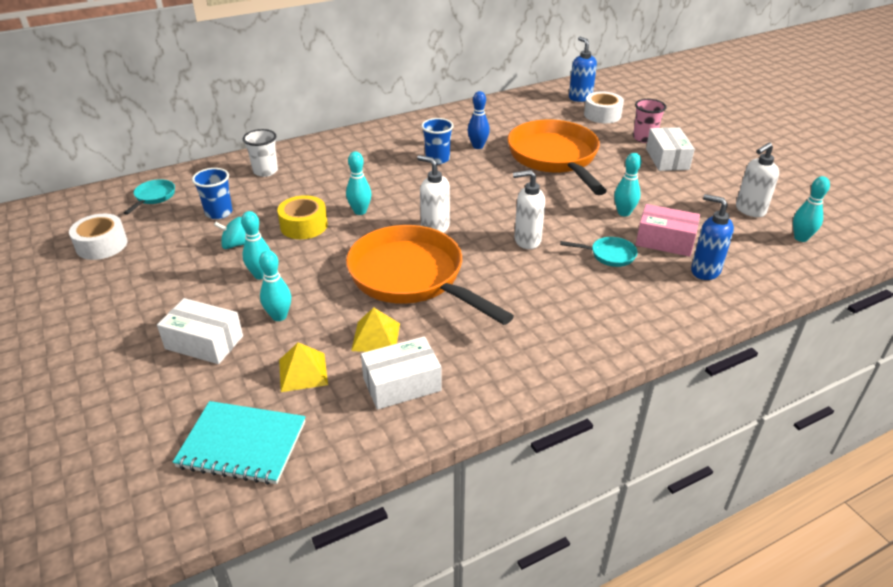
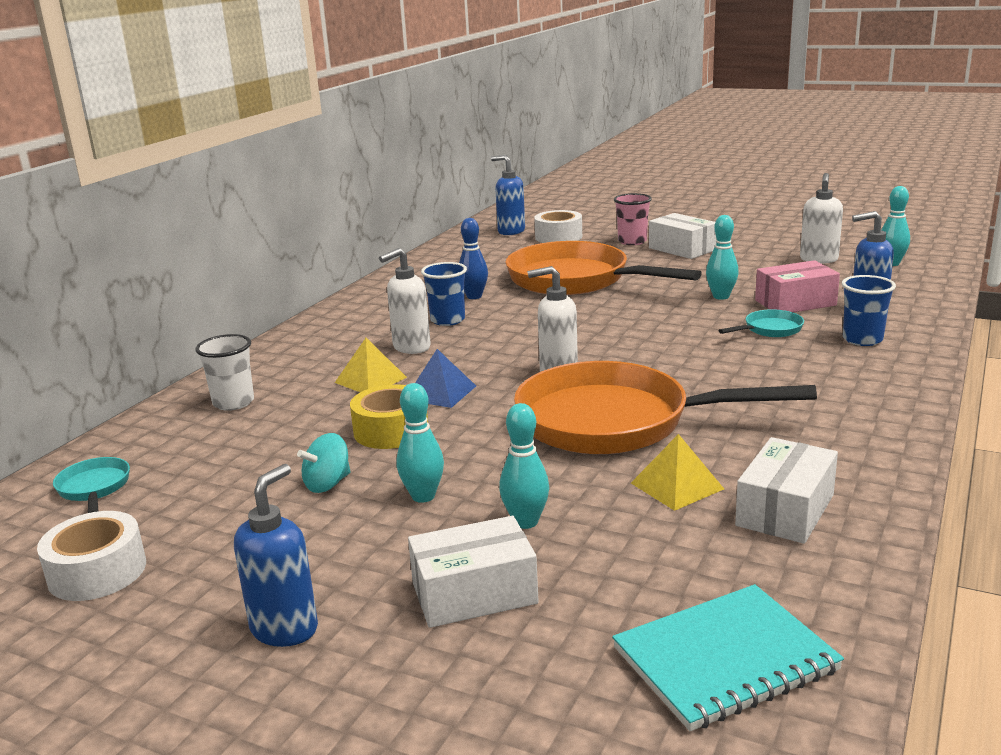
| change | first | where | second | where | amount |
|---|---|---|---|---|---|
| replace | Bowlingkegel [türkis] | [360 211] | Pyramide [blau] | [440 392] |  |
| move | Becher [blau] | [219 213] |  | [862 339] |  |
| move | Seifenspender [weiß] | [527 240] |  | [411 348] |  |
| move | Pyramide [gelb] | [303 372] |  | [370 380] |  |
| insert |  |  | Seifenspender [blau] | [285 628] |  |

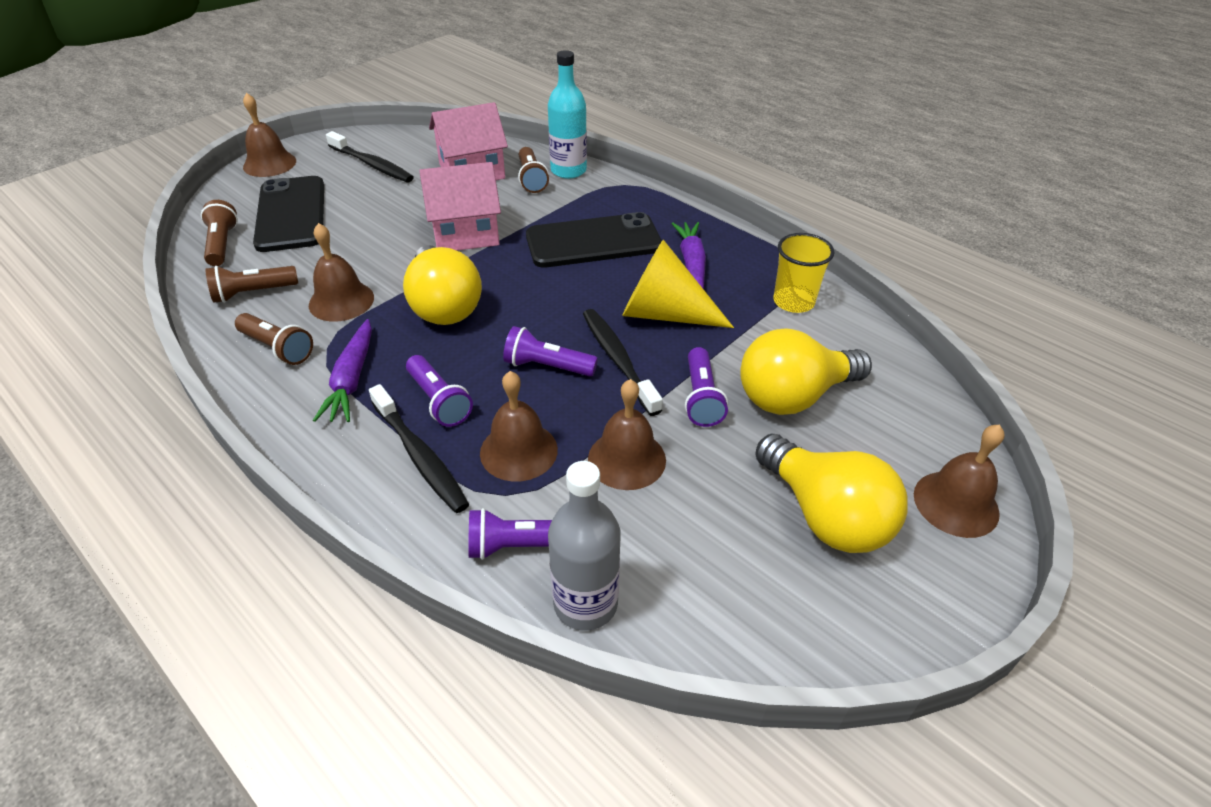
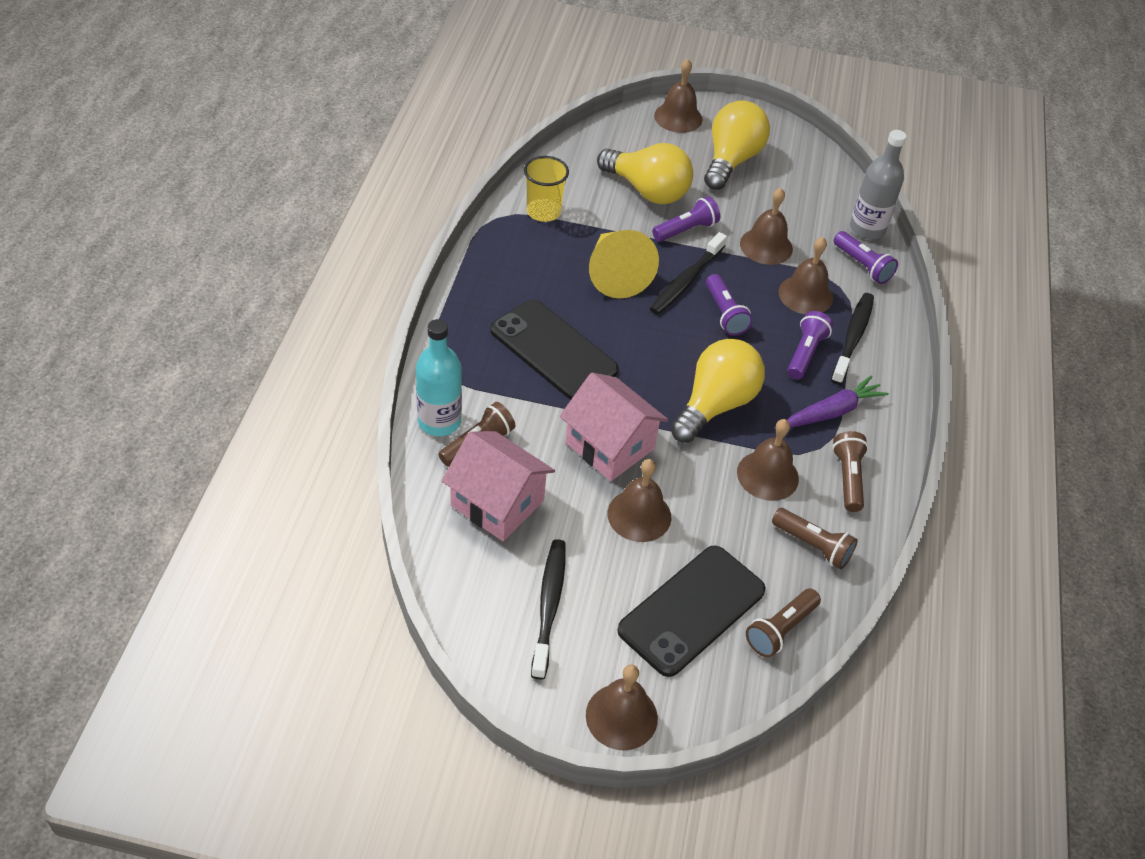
| change | first | where | second | where | amount |
|---|---|---|---|---|---|
| delete | Karotte [lila] | [691 264] |  |  |  |
| insert |  |  | Glocke [braun] | [639 515] |  |

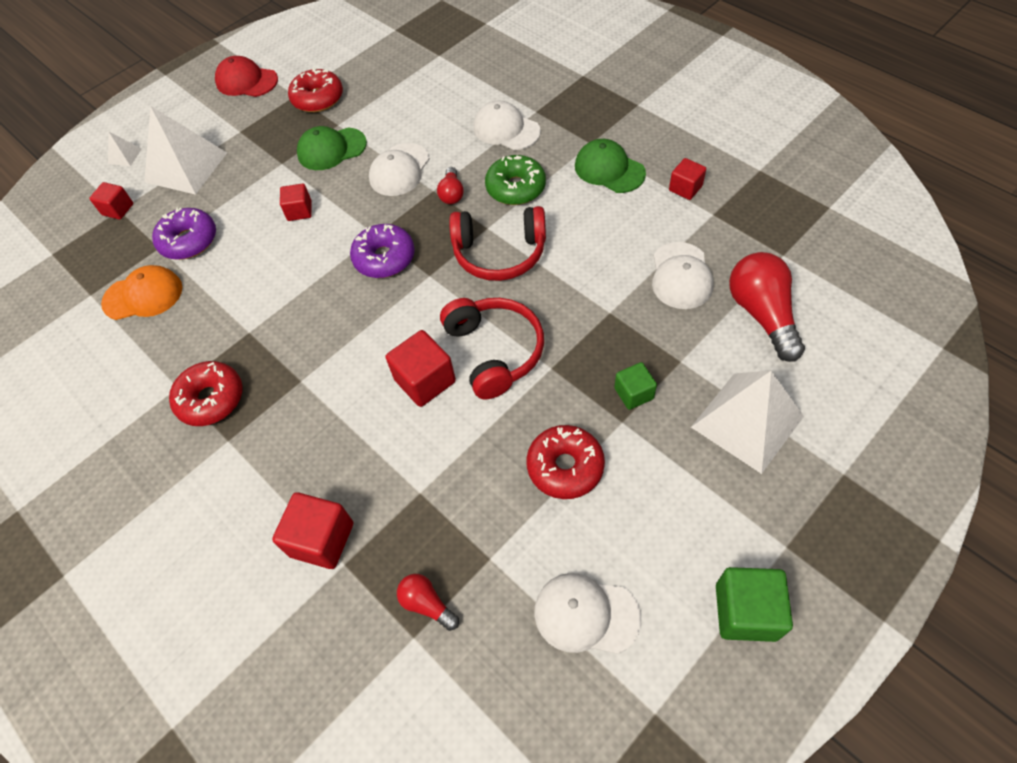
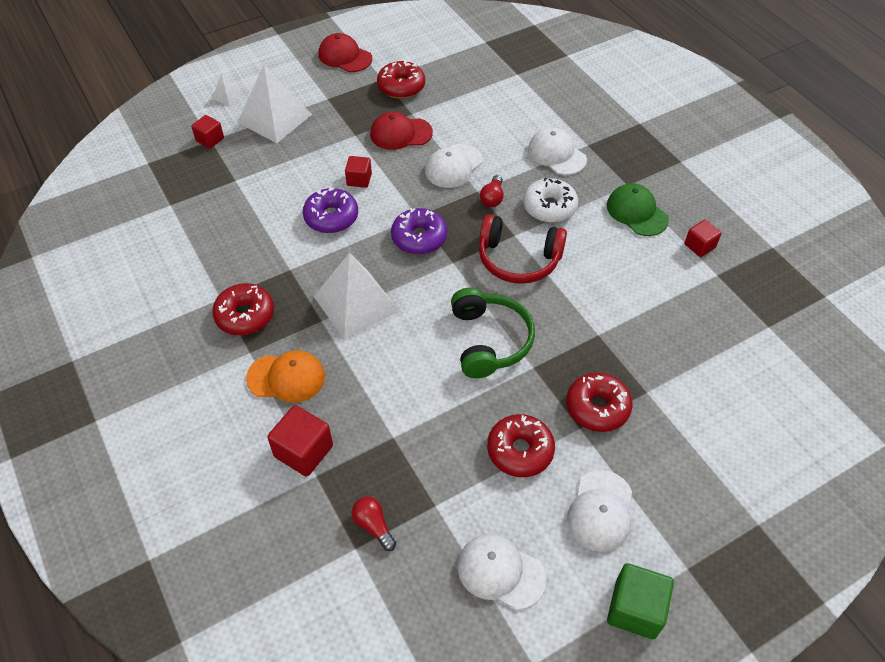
| change | first | where | second | where | amount |
|---|---|---|---|---|---|
| recolor | Kappe [grün] | [331 149] | Kappe [rot] | [400 133] |  |
| recolor | Donut [grün] | [516 188] | Donut [weiß] | [549 207] |  |
| move | Donut [lila] | [189 241] |  | [331 217] |  |
| move | Kappe [weiß] | [681 276] |  | [600 511] |  |
| delete | Glühbirne [rot] | [762 314] |  |  |  |
| move | Kappe [orange] | [143 295] |  | [286 377] |  |
| recolor | Kopfhörer [rot] | [494 351] | Kopfhörer [grün] | [489 340] |  |
| delete | Kubus [rot] | [425 380] |  |  |  |
| replace | Kubus [grün] | [633 393] | Donut [rot] | [597 407] |  |
| move | Pyramide [weiß] | [747 421] |  | [356 303] |  |

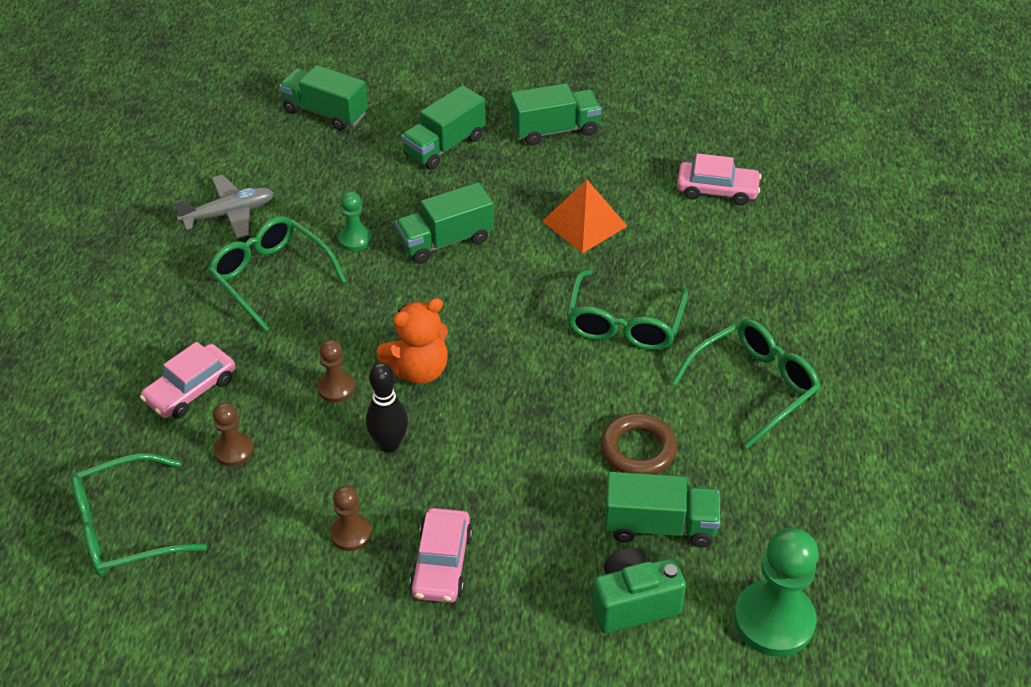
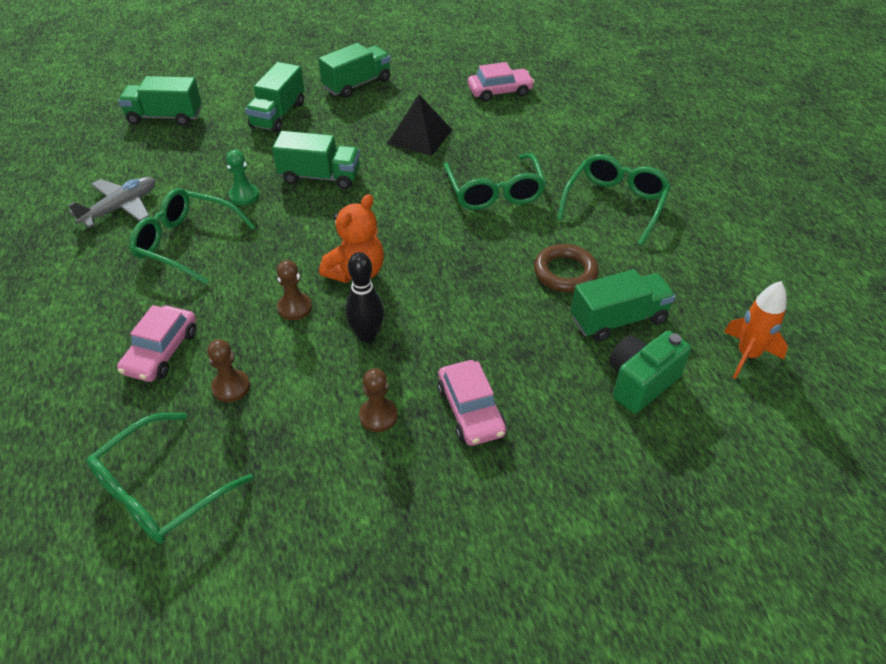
| change | first | where | second | where | amount |
|---|---|---|---|---|---|
| recolor | Pyramide [orange] | [584 223] | Pyramide [schwarz] | [420 136] |  |
| rotate | Lastwagen [grün] | [445 241] |  | [320 176] | 120 degrees counterclockwise |
| replace | Bauer [grün] | [774 620] | Rakete [orange] | [747 355] |  |

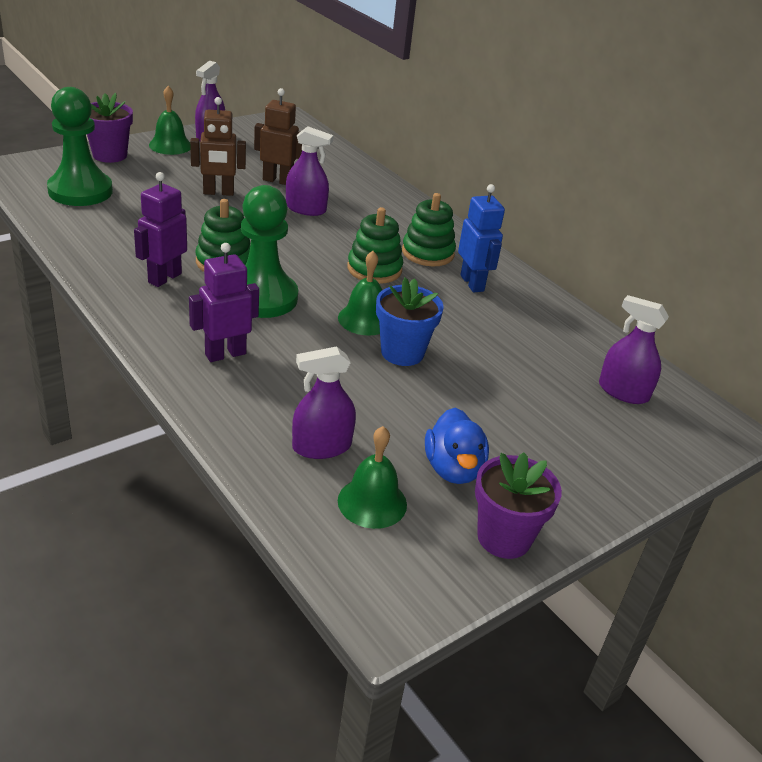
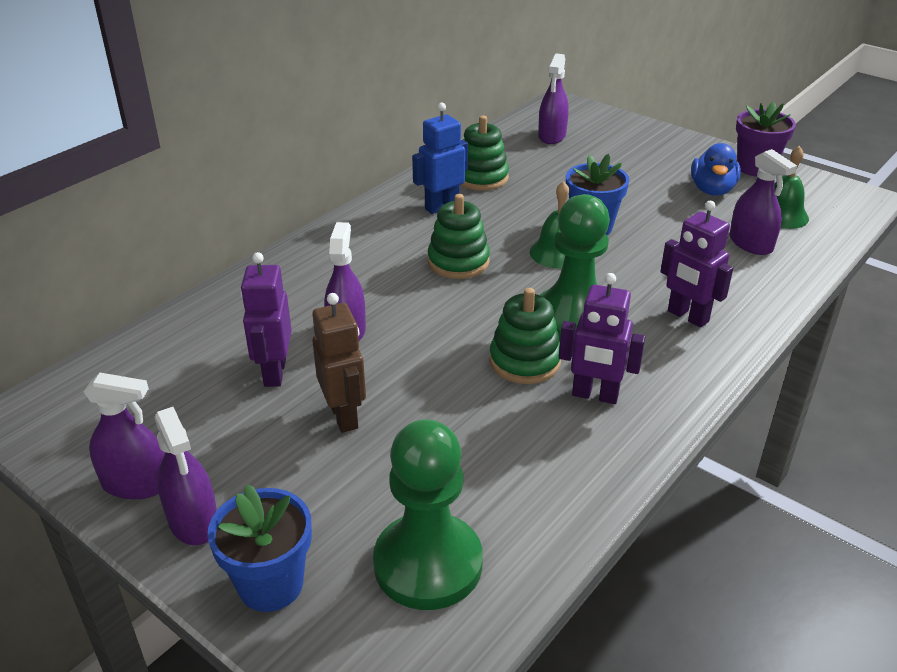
| change | first | where | second | where | amount |
|---|---|---|---|---|---|
| replace | Glocke [grün] | [170 145] | Sprühflasche [lila] | [193 521] |  |
| recolor | Roboter [braun] | [277 180] | Roboter [lila] | [274 373] |  |
| recolor | Blumentopf [lila] | [110 155] | Blumentopf [blau] | [271 584] |  |
| move | Stapelspielzeug [grün] | [427 253] |  | [481 178] |  |
| rotate | Ente [blau] | [453 469] |  | [712 190] | 120 degrees clockwise |

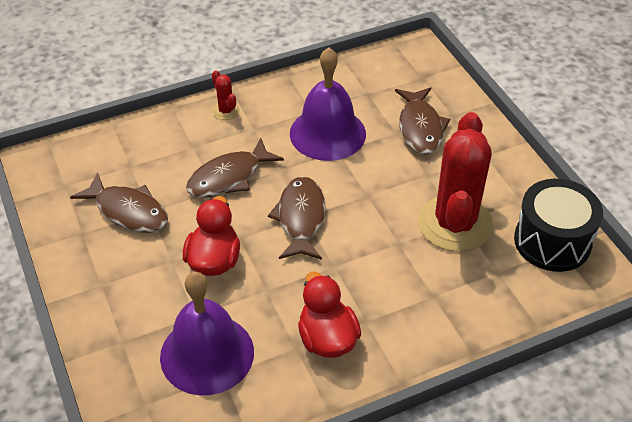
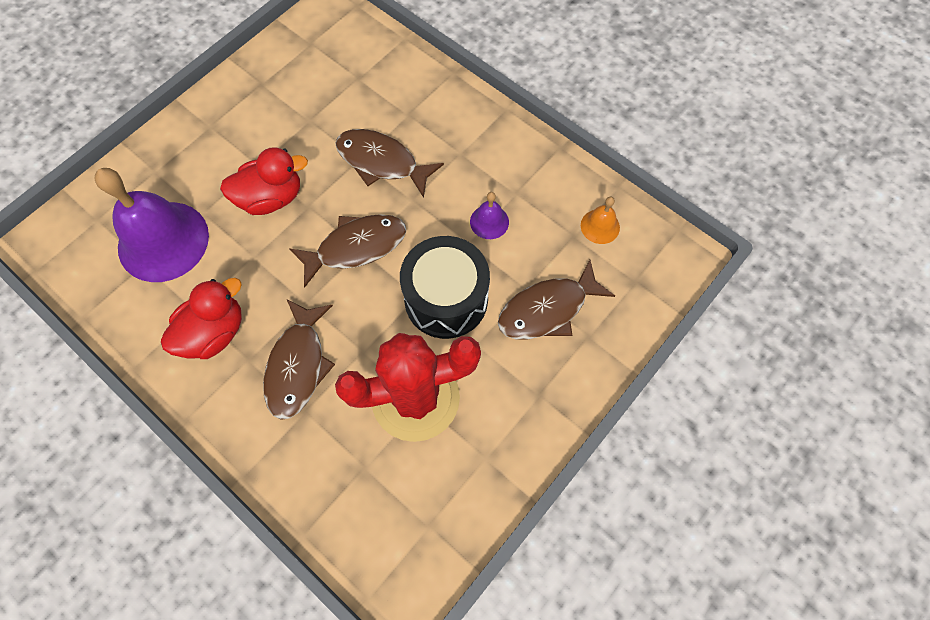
| change | first | where | second | where | amount |
|---|---|---|---|---|---|
| resize | Glocke [lila] | [327 133] |  | [489 221] | x0.44 |
| delete | Kaktus [rot] | [226 111] |  |  |  |
| move | Fisch [braun] | [128 211] |  | [298 365] |  |
| move | Trommel [schwarz] | [552 241] |  | [446 299] |  |
| insert |  |  | Glocke [orange] | [600 226] |  |

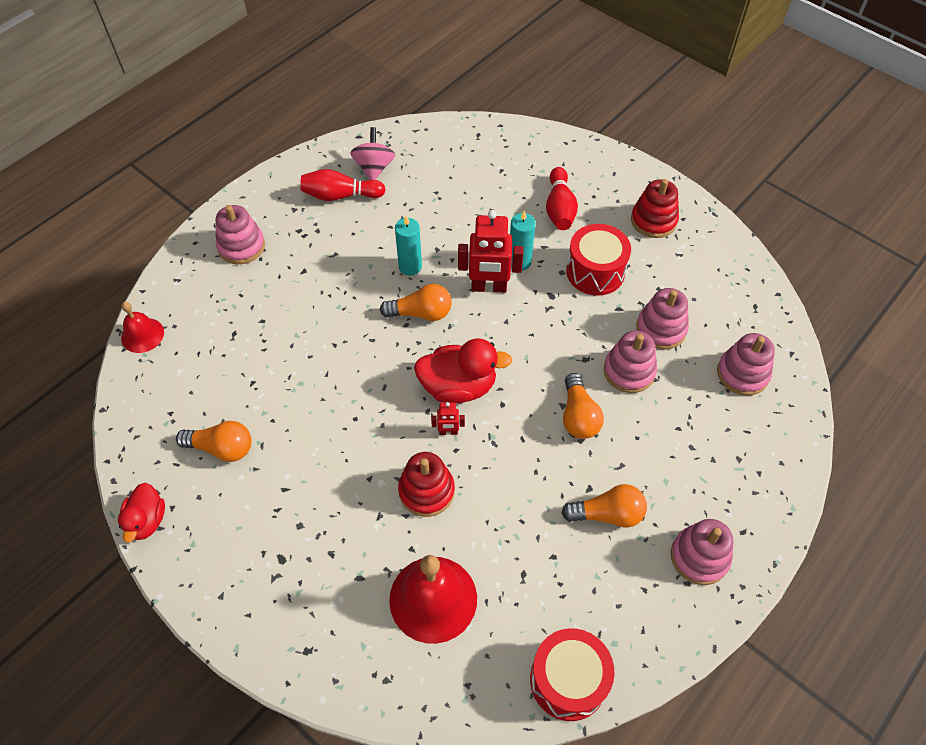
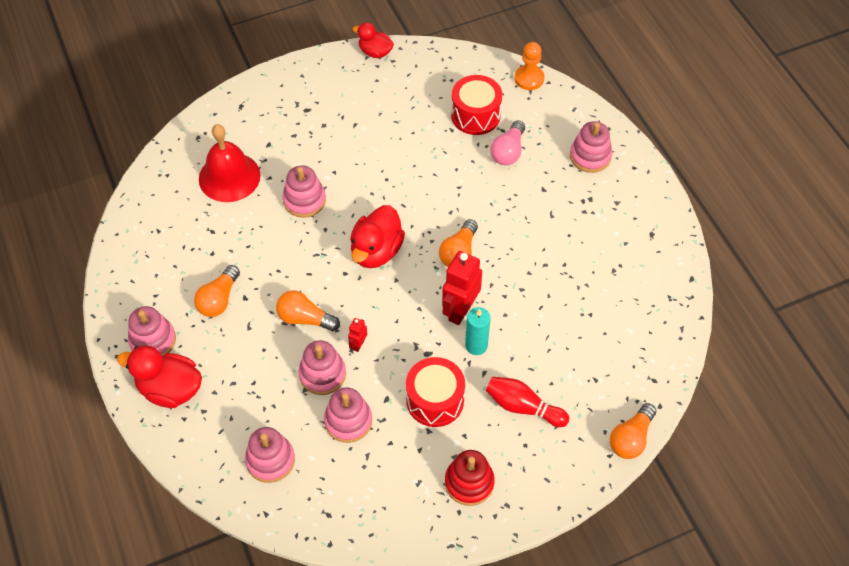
| change | first | where | second | where | amount |
|---|---|---|---|---|---|
| delete | Kreisel [rosa] | [374 168] |  |  |  |
| delete | Bowlingkegel [rot] | [340 195] |  |  |  |
| delete | Kerze [türkis] | [410 266] |  |  |  |
| replace | Glocke [rot] | [142 335] | Bauer [orange] | [529 78] |  |
| move | Roboter [rot] | [448 432] |  | [358 344] |  |
| move | Glühbirne [orange] | [221 448] |  | [631 438] |  |
| recolor | Stapelspielzeug [rot] | [426 491] | Stapelspielzeug [rosa] | [304 200] |  |
| move | Trommel [rot] | [568 680] |  | [475 115] |  |
| insert |  |  | Glühbirne [rosa] | [508 151] |  |
| insert |  |  | Ente [rot] | [170 389] |  |

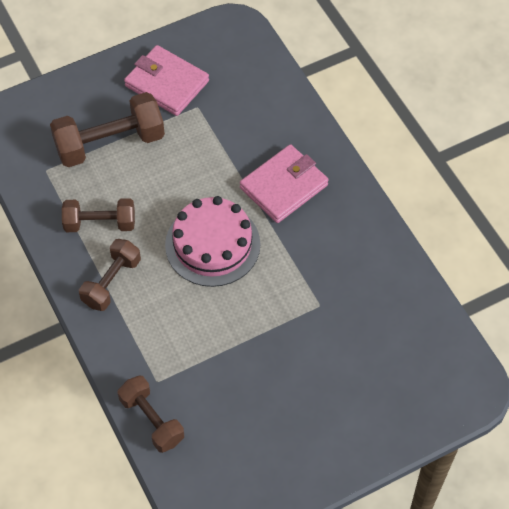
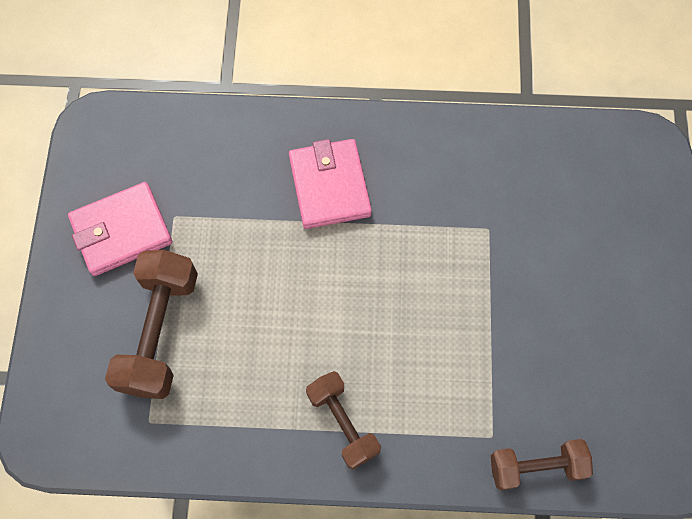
| change | first | where | second | where | amount |
|---|---|---|---|---|---|
| delete | Kuchen [rosa] | [212 244] |  |  |  |
| delete | Hantel [braun] | [100 223] |  |  |  |

